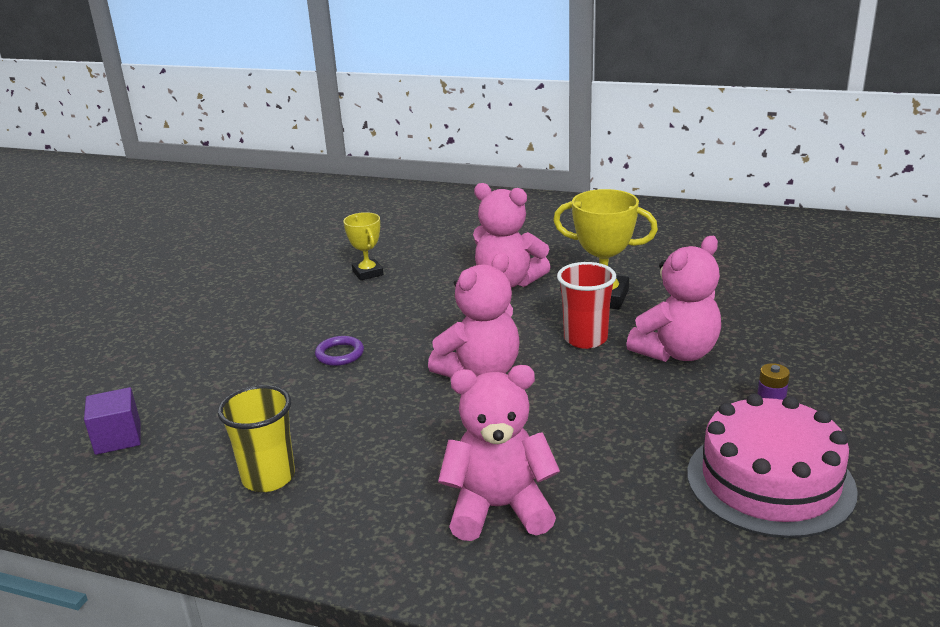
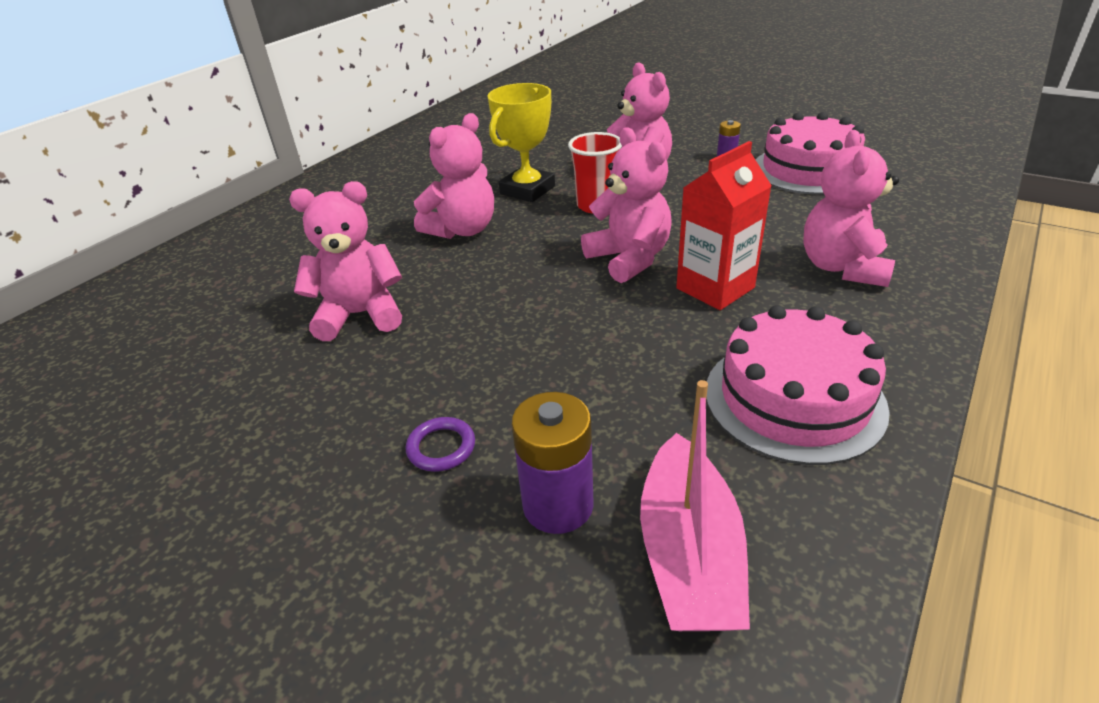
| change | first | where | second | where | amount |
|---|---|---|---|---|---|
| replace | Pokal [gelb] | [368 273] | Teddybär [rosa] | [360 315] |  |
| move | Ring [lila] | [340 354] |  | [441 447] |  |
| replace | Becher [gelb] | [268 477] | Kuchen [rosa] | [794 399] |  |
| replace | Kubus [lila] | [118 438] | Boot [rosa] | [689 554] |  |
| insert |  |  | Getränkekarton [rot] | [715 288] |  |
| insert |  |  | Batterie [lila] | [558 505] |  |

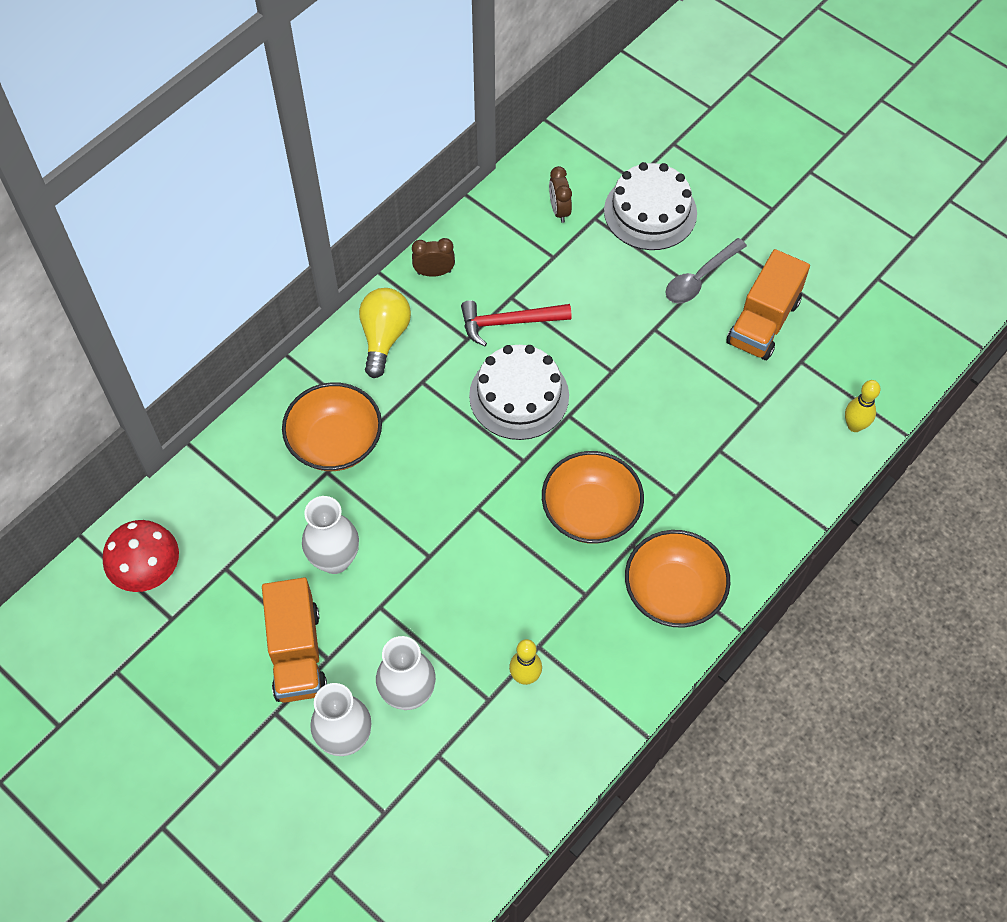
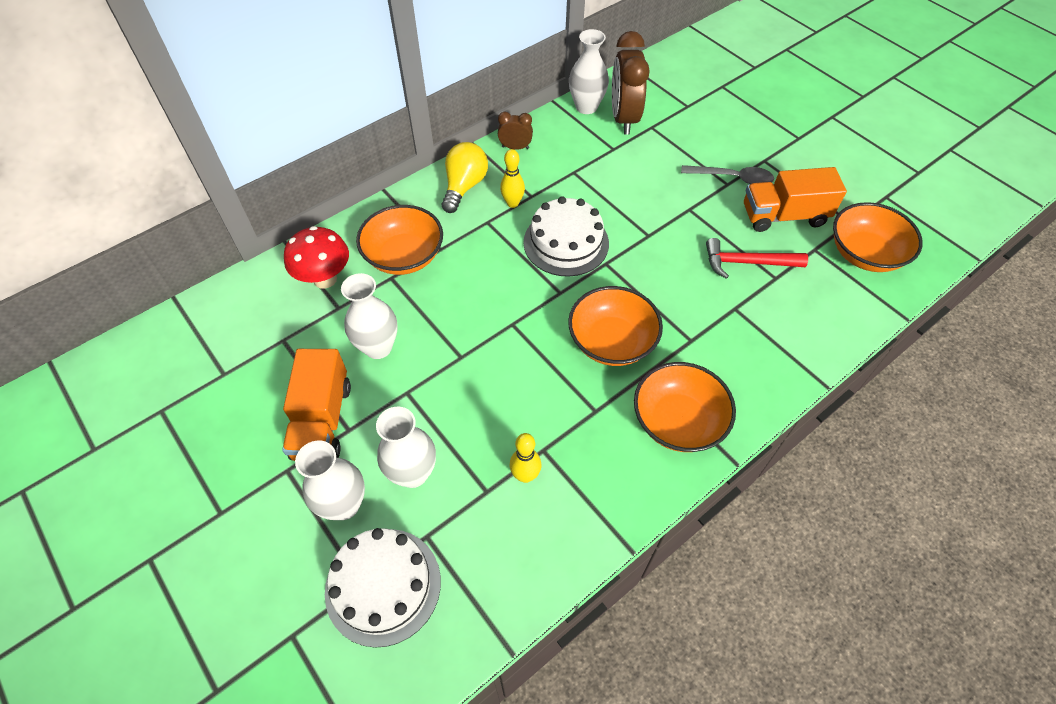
| change | first | where | second | where | amount |
|---|---|---|---|---|---|
| move | Kuchen [weiß] | [650 212] |  | [383 586] |  |
| resize | Wecker [braun] | [559 210] |  | [624 118] | x2.01 |
| rotate | Löffel [grau] | [700 278] |  | [732 178] | 135 degrees counterclockwise |
| rotate | Lastwagen [orange] | [763 322] |  | [784 216] | 45 degrees clockwise |
| move | Hammer [rot] | [508 322] |  | [747 262] |  |
| move | Bowlingkegel [gelb] | [854 426] |  | [512 203] |  |
| move | Pilz [rot] | [149 573] |  | [325 279] |  |
| insert |  |  | Vase [weiß] | [586 107] |  |
| insert |  |  | Schüssel [orange] | [865 254] |  |

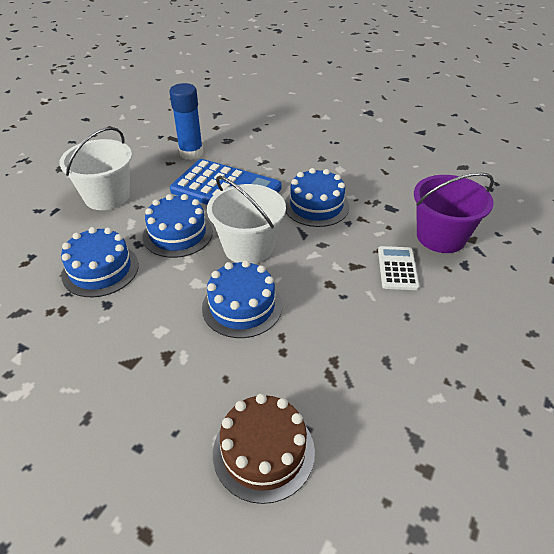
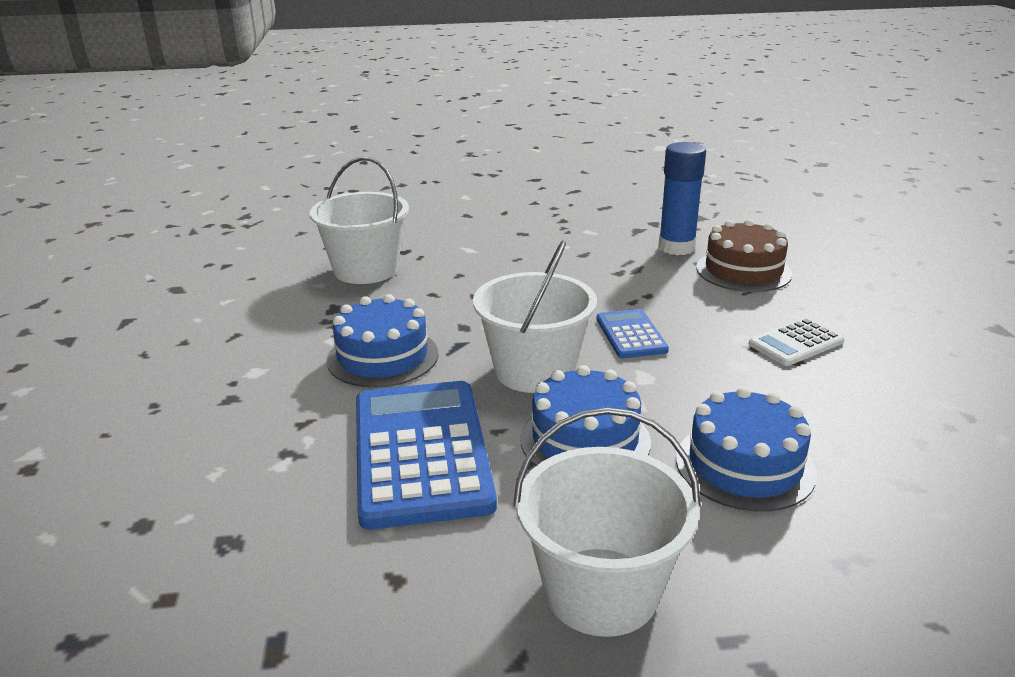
| change | first | where | second | where | amount |
|---|---|---|---|---|---|
| move | Klebestift [blau] | [191 153] |  | [676 247] |  |
| recolor | Eimer [lila] | [441 237] | Eimer [weiß] | [366 270] |  |
| move | Taschenrechner [weiß] | [397 268] |  | [796 343] |  |
| replace | Kuchen [blau] | [242 306] | Taschenrechner [blau] | [631 335] |  |

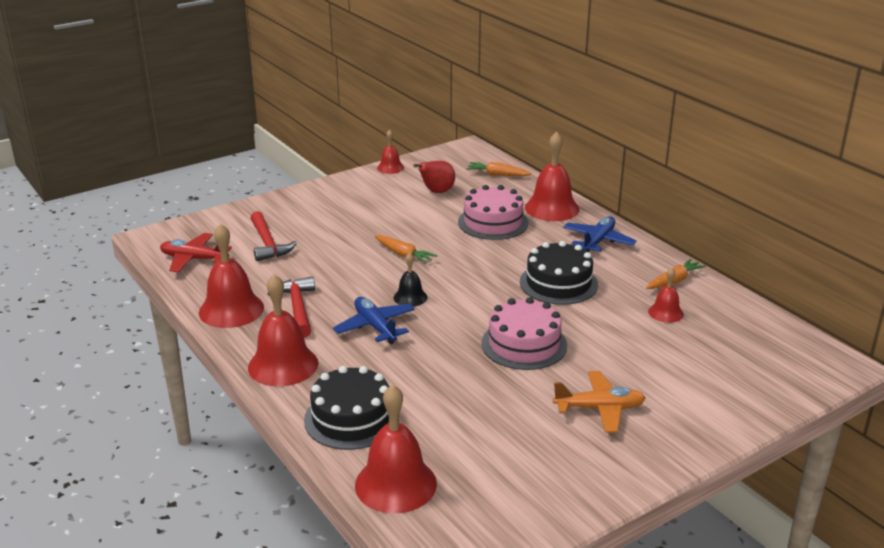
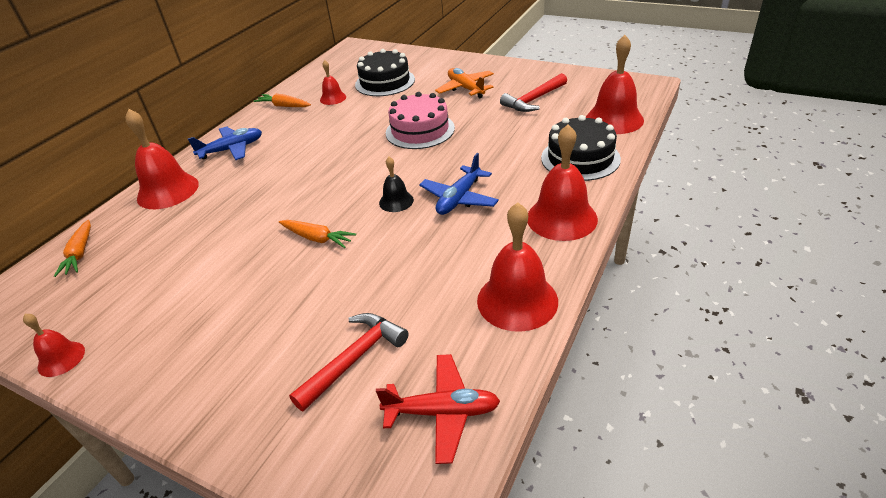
| change | first | where | second | where | amount |
|---|---|---|---|---|---|
| delete | Birne [rot] | [436 192] |  |  |  |
| delete | Kuchen [rosa] | [493 222] |  |  |  |
| rotate | Flugzeug [blau] | [598 241] |  | [232 149] | 150 degrees clockwise |
| rotate | Flugzeug [rot] | [194 259] |  | [442 412] | 75 degrees counterclockwise |
| rotate | Karotte [orange] | [404 254] |  | [317 238] | 105 degrees clockwise |
| move | Kuchen [schwarz] | [558 283] |  | [385 82] |  |
| move | Hammer [rot] | [297 308] |  | [534 100] |  |

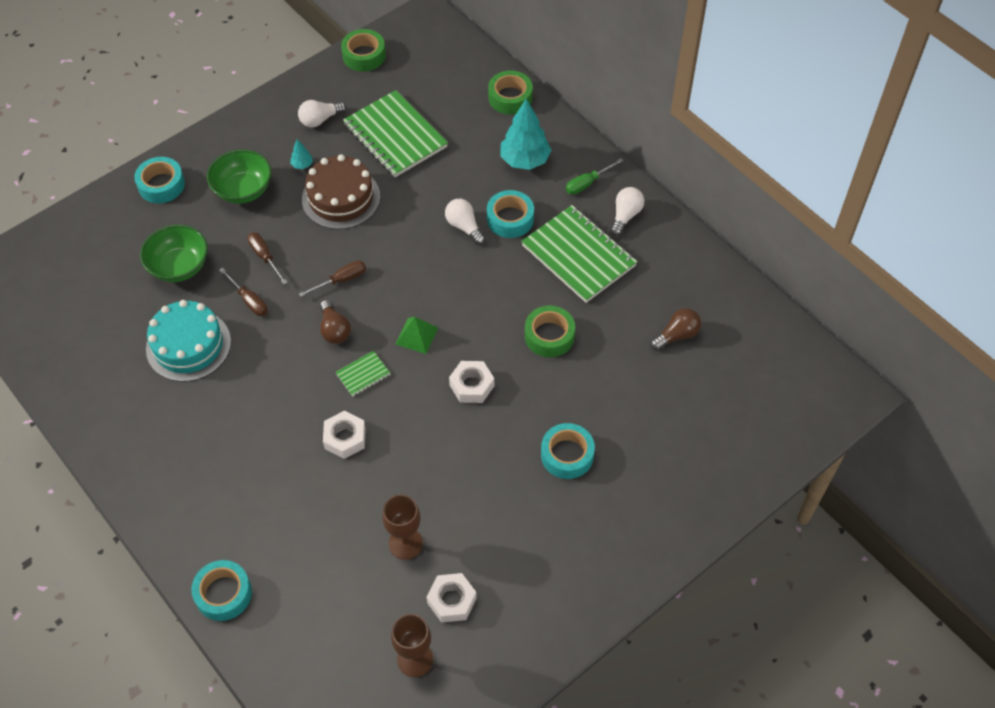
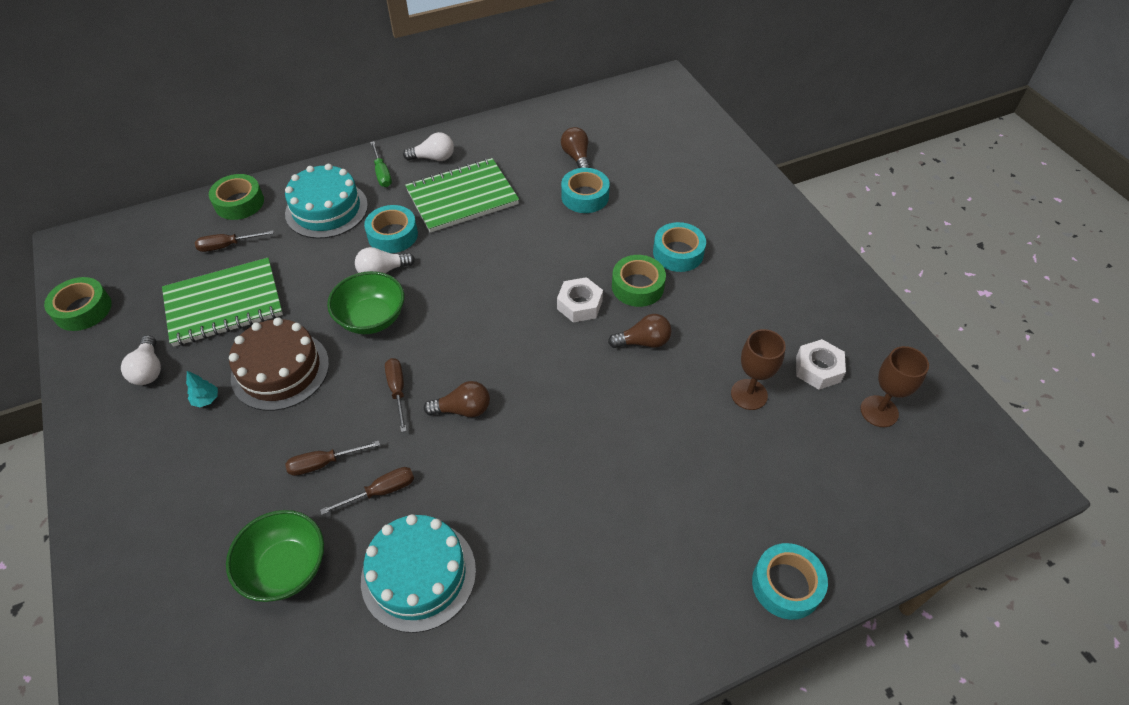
| change | first | where | second | where | amount |
|---|---|---|---|---|---|
| replace | Baum [türkis] | [525 160] | Kuchen [türkis] | [326 209] |  |
| move | Schüssel [grün] | [243 190] |  | [372 318] |  |
| move | Klebeband [türkis] | [161 185] |  | [585 196] |  |
| rotate | Glühbirne [weiß] | [625 215] |  | [433 158] | 135 degrees clockwise |
| move | Klebeband [grün] | [549 336] |  | [637 286] |  |
| delete | Pyramide [grün] | [416 336] |  |  |  |
| delete | Notizbuch [grün] | [363 374] |  |  |  |
| delete | Sechskantmutter [weiß] | [345 438] |  |  |  |
| insert |  |  | Schraubenzieher [braun] | [227 246] |  |
| insert |  |  | Glühbirne [braun] | [643 342] |  |

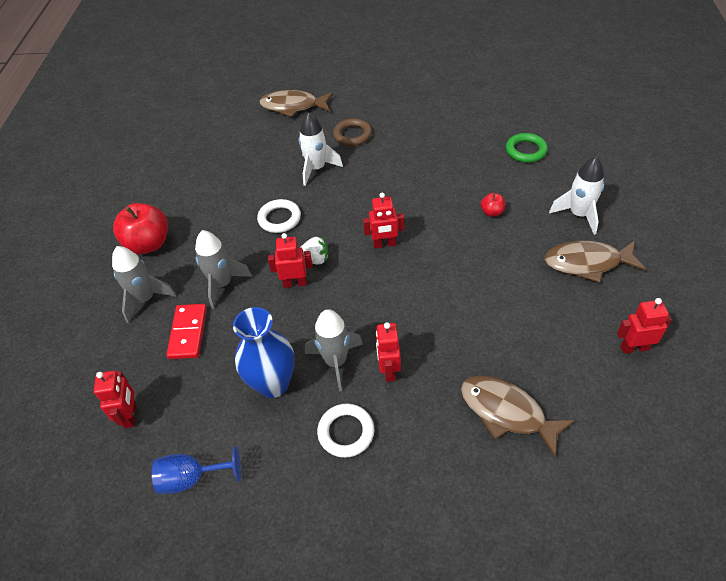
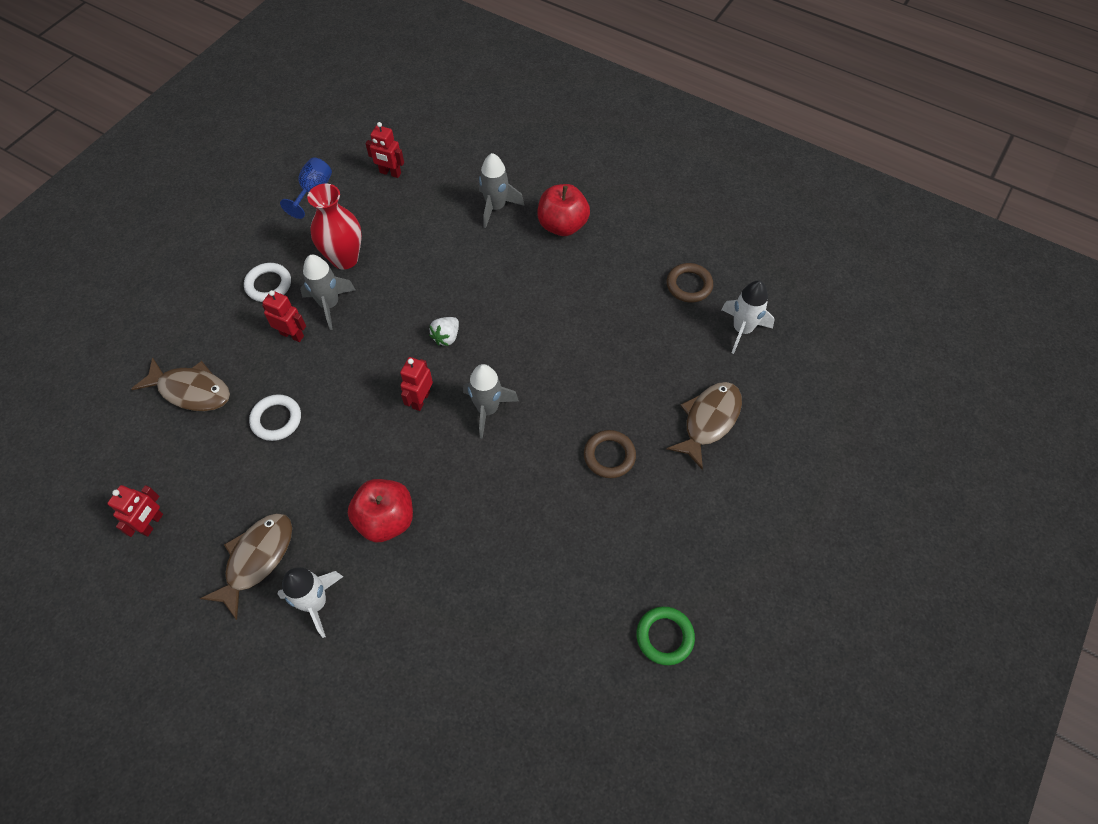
| change | first | where | second | where | amount |
|---|---|---|---|---|---|
| move | Rakete [weiß] | [317 169] |  | [742 330] |  |
| move | Ring [grün] | [526 150] |  | [664 636] |  |
| resize | Apfel [rot] | [492 212] |  | [386 520] | x2.13 |
| move | Ring [weiß] | [279 219] |  | [276 419] |  |
| move | Rakete [grau] | [222 284] |  | [487 409] |  |
| delete | Roboter [rot] | [295 283] |  |  |  |
| delete | Dominostein [rot] | [188 333] |  |  |  |
| recolor | Vase [blau] | [273 384] | Vase [rot] | [345 259] |  |
| rotate | Fisch [braun] | [507 412] |  | [191 390] | 45 degrees clockwise |
| insert |  |  | Ring [braun] | [689 285] |  |

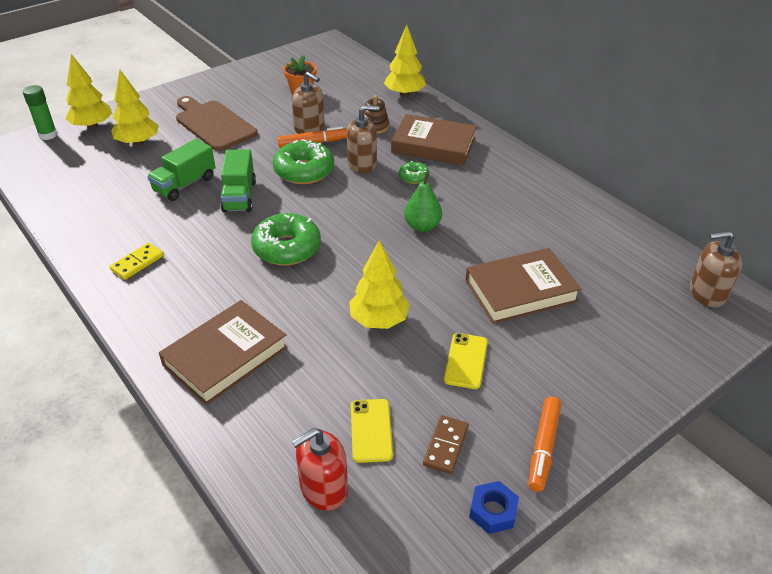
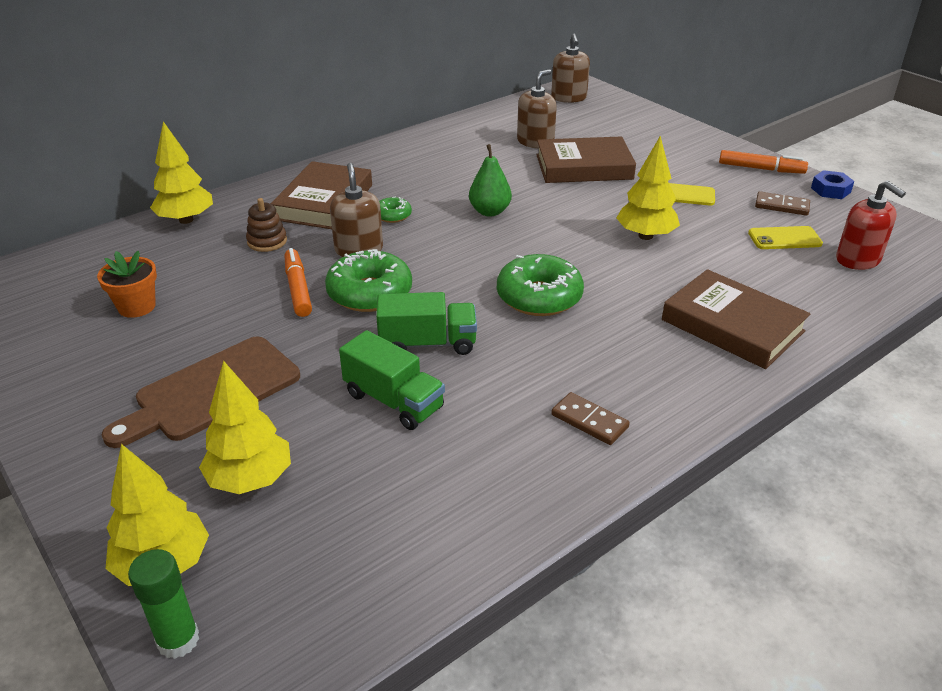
| change | first | where | second | where | amount |
|---|---|---|---|---|---|
| move | Seifenspender [braun] | [309 128] |  | [535 142] |  |
| recolor | Dominostein [gelb] | [137 263] | Dominostein [braun] | [589 421] |  |
| rotate | Buch [braun] | [520 291] |  | [584 167] | 75 degrees counterclockwise |

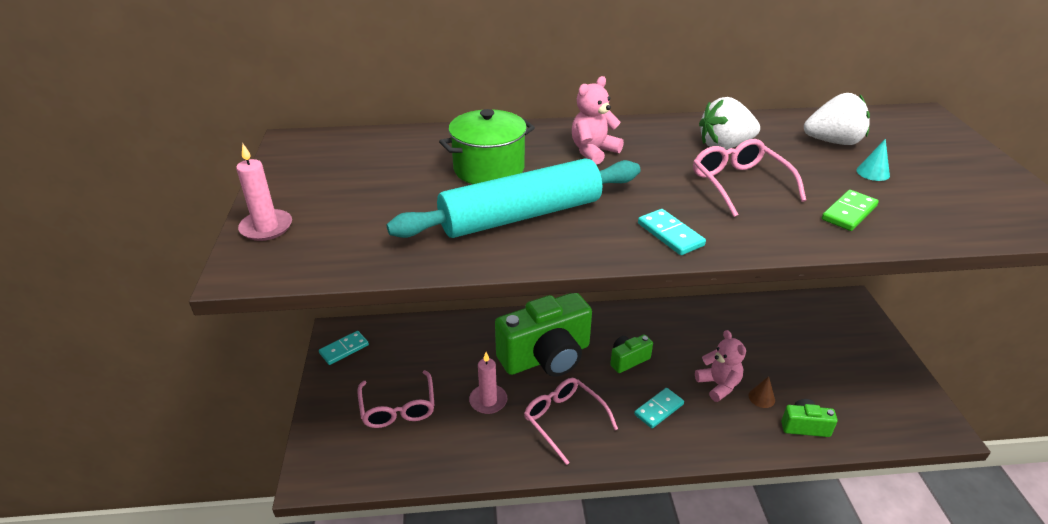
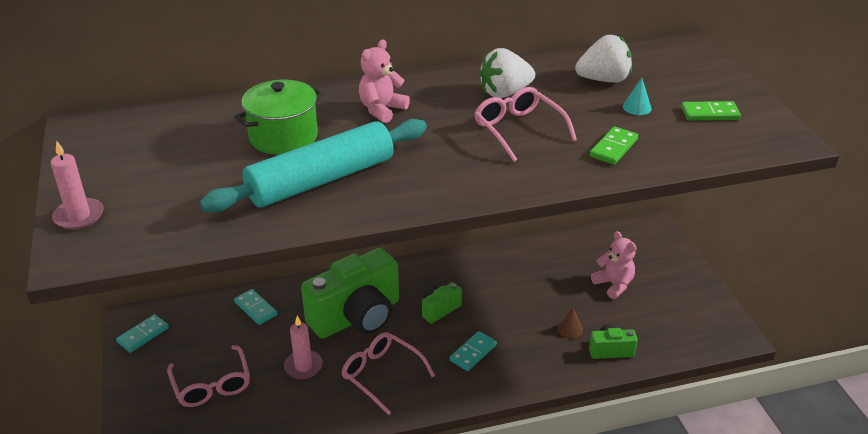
| change | first | where | second | where | amount |
|---|---|---|---|---|---|
| move | Dominostein [türkis] | [670 234] |  | [256 308] |  |
| move | Teddybär [rosa] | [718 385] |  | [614 285] |  |
| insert |  |  | Dominostein [grün] | [710 113] |  |

